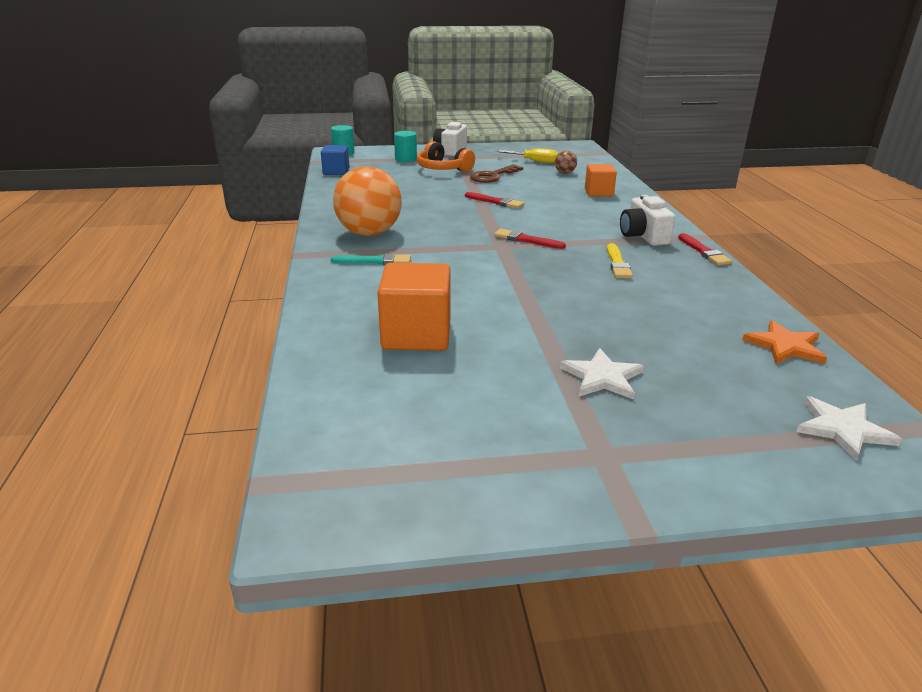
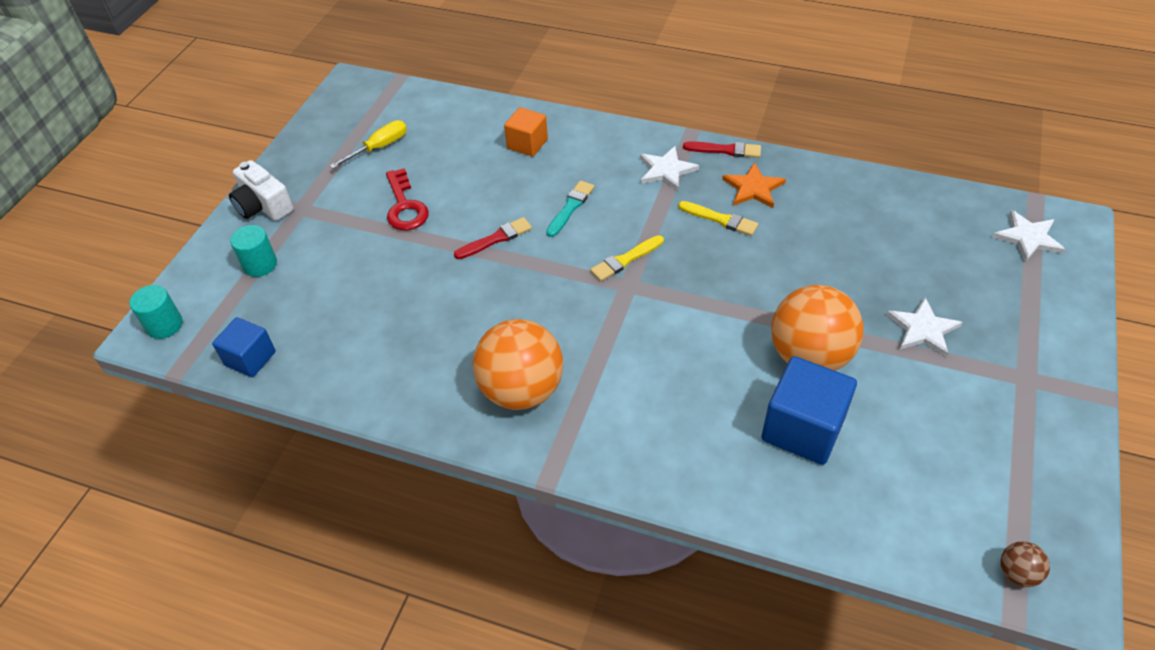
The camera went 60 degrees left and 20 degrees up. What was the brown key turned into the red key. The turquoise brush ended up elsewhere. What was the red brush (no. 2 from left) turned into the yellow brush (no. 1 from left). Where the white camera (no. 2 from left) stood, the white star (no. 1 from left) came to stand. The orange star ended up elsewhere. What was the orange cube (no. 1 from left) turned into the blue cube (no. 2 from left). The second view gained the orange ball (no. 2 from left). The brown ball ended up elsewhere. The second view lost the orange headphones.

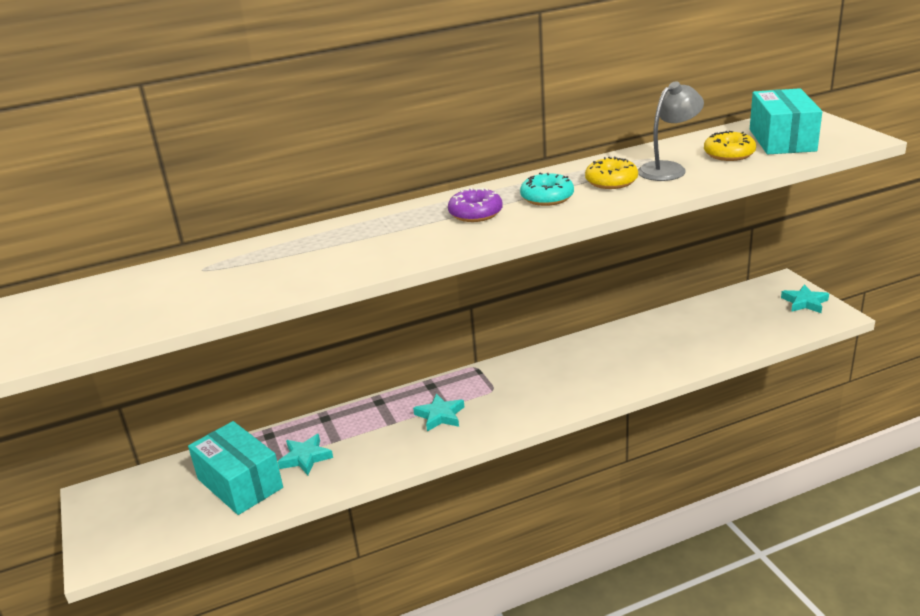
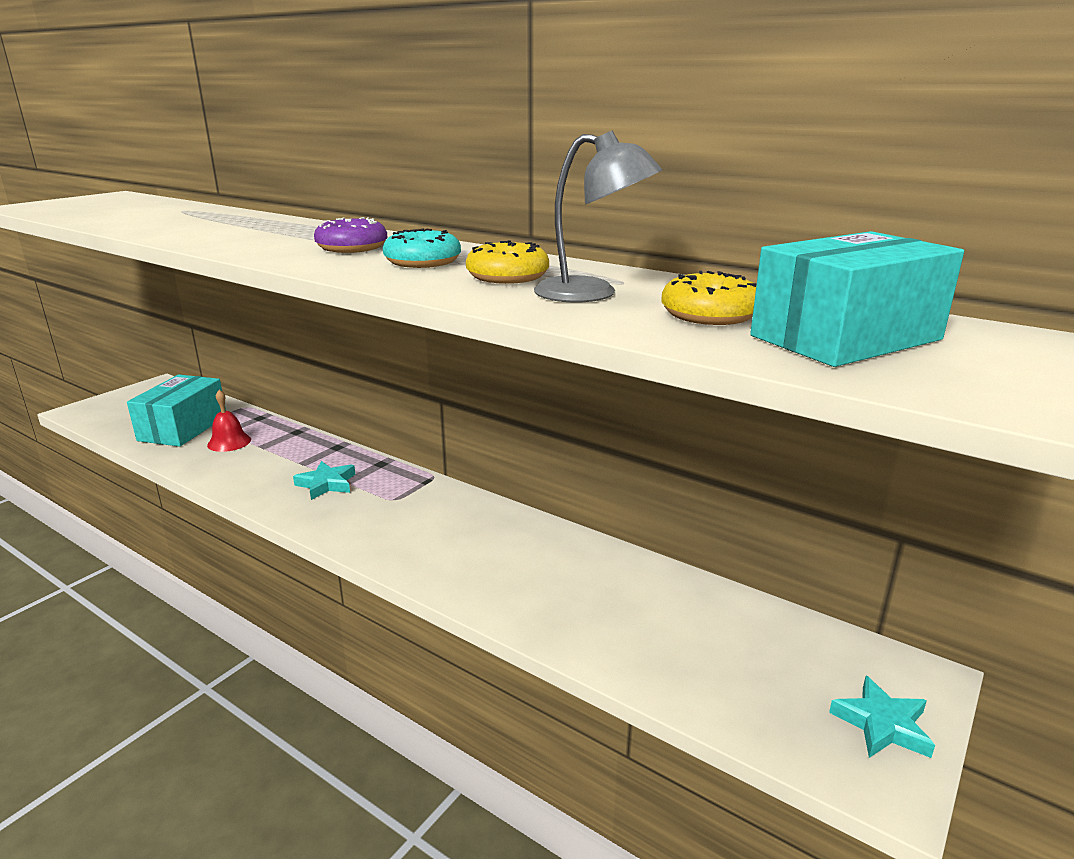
The camera went 55 degrees right and 5 degrees down. Where the turquoise star (no. 1 from left) stood, the red bell came to stand.

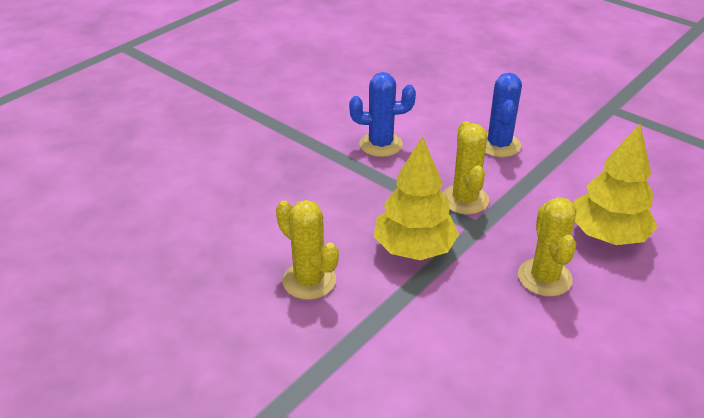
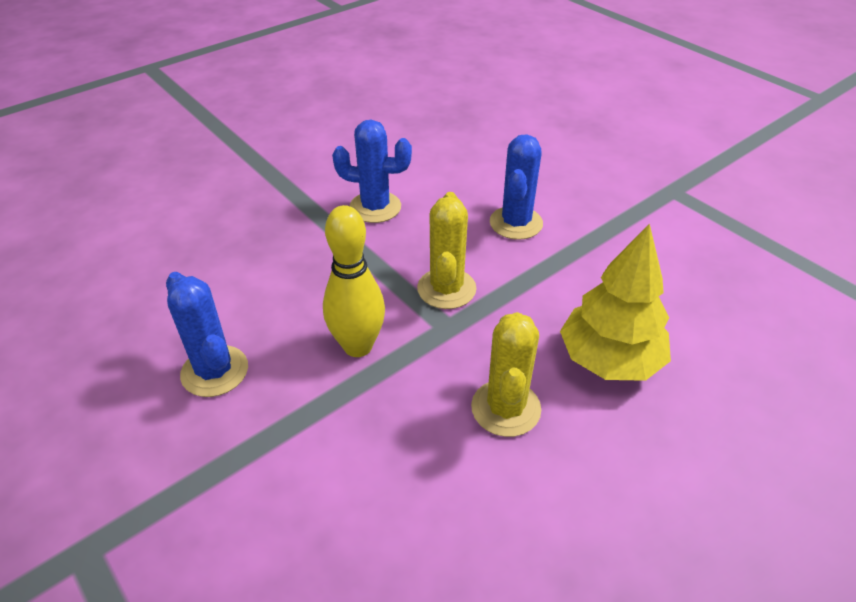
The camera went 10 degrees right and 5 degrees up. What was the yellow cactus (no. 1 from left) turned into the blue cactus (no. 1 from left). Where the yellow tree (no. 1 from left) stood, the yellow bowling pin came to stand.

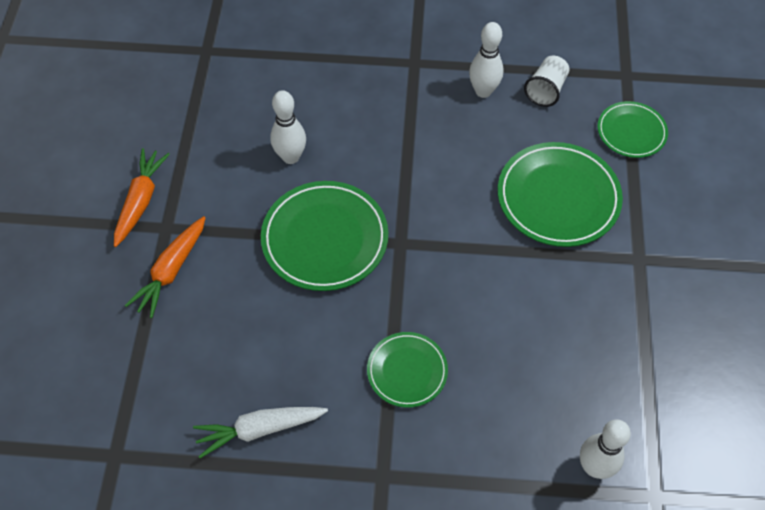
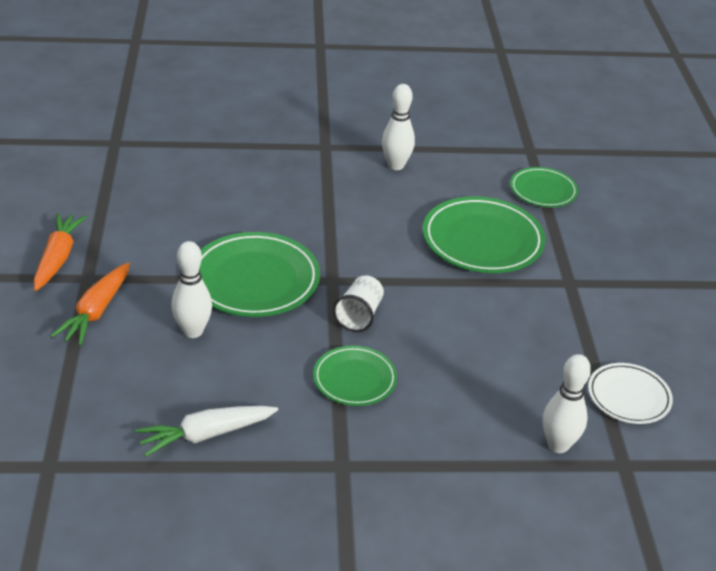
The camera went 10 degrees left and 20 degrees down. The white bowling pin (no. 1 from left) ended up elsewhere. The white cup ended up elsewhere. The second view gained the white plate.

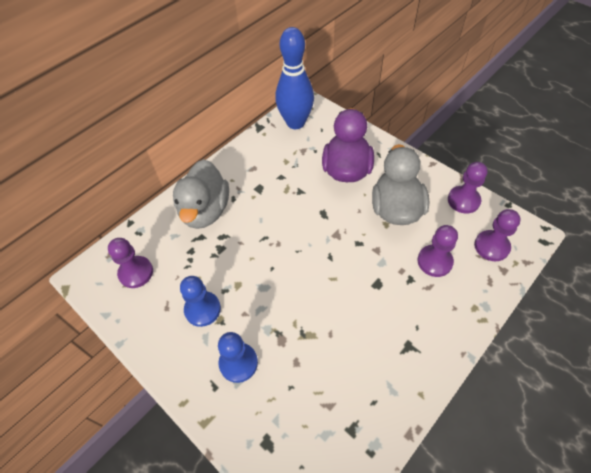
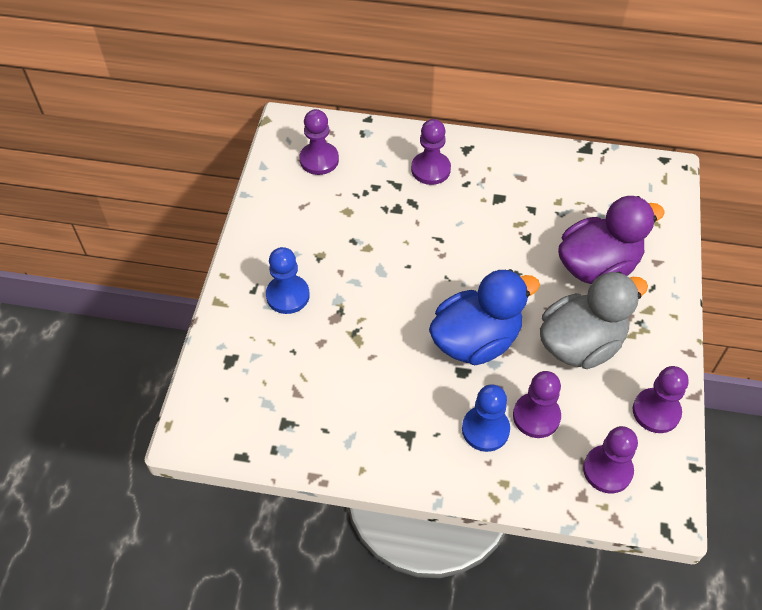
The camera went 55 degrees right and 0 degrees up. Where the grey duck (no. 1 from left) stood, the purple pawn (no. 2 from left) came to stand. The second view gained the blue duck. The blue pawn (no. 1 from left in the first image) ended up elsewhere. The second view lost the blue bowling pin.

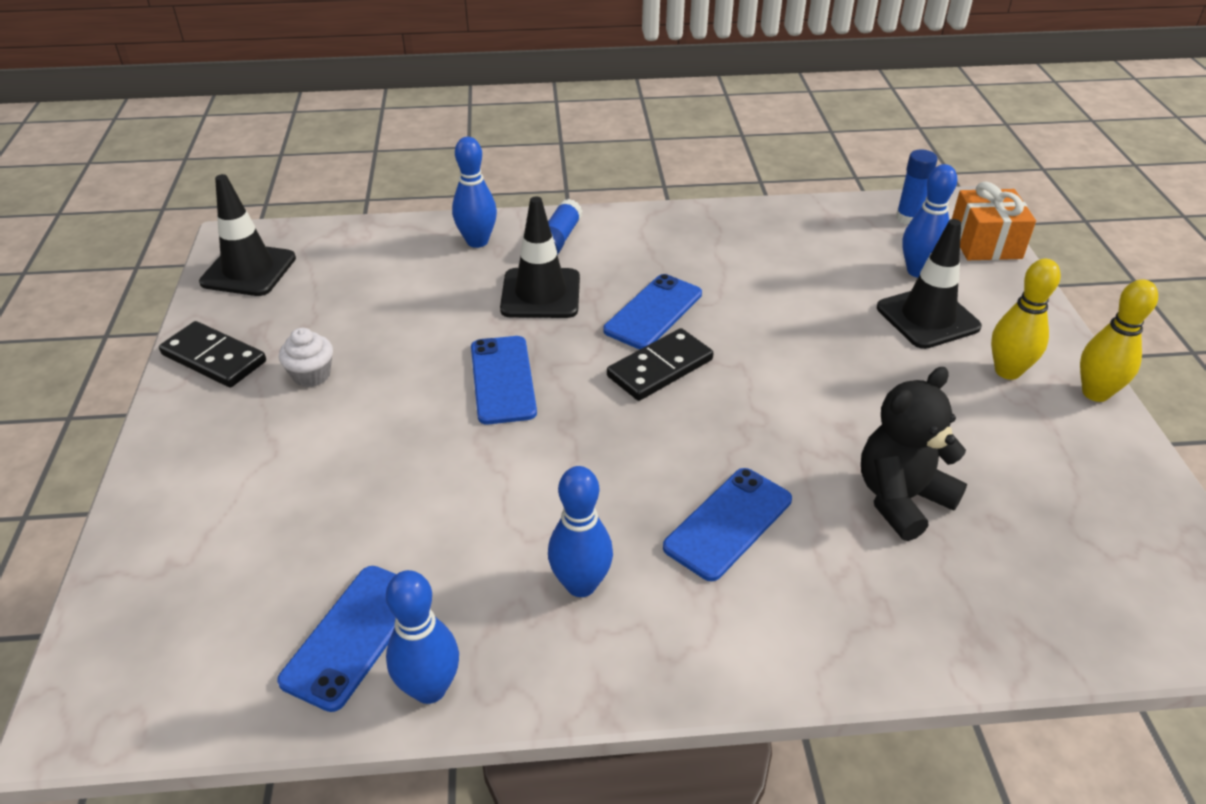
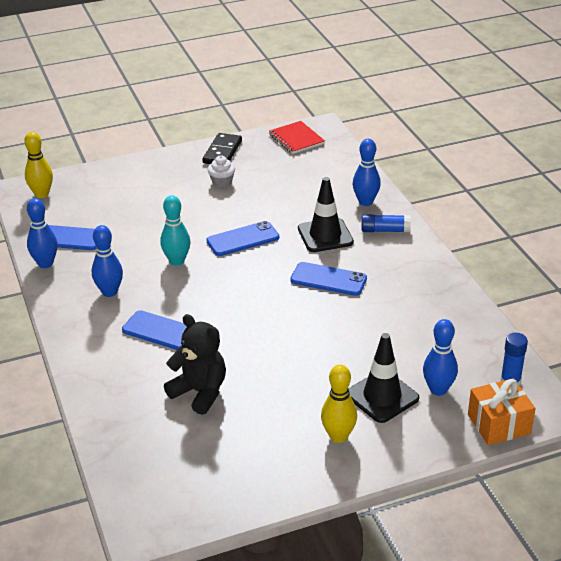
The camera went 75 degrees right and 5 degrees down. The yellow bowling pin (no. 2 from left in the first image) ended up elsewhere. The second view gained the turquoise bowling pin. Where the black traffic cone (no. 1 from left) stood, the red notebook came to stand. The second view lost the black domino (no. 2 from left).

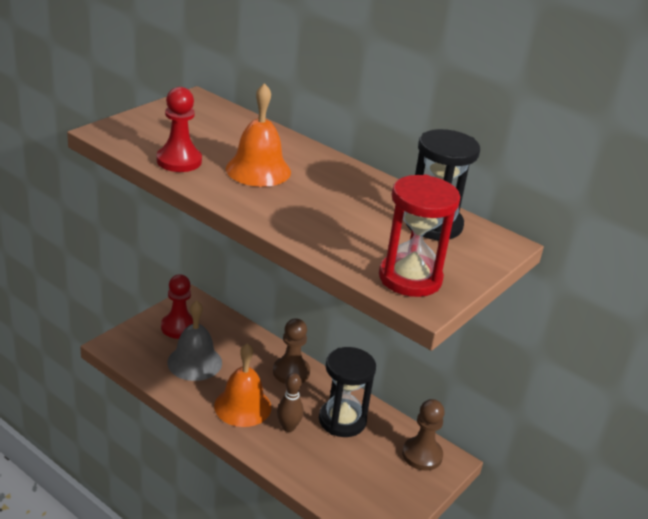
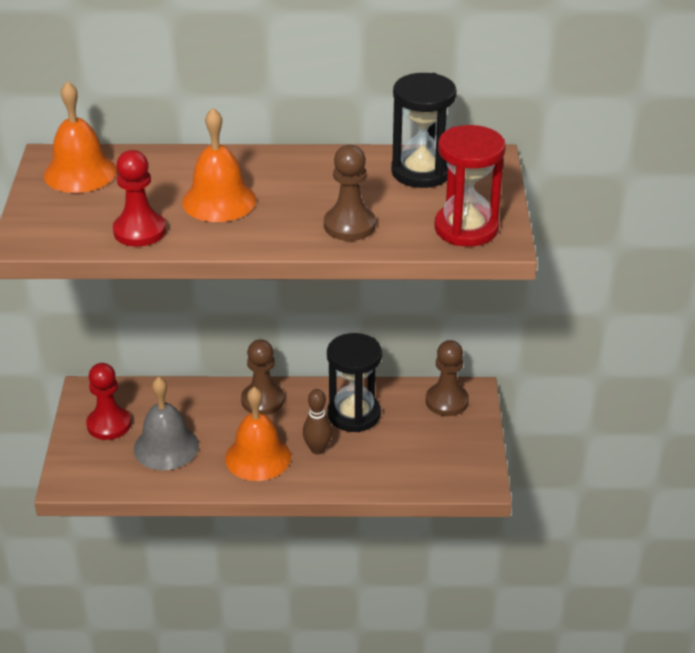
The camera went 35 degrees left and 5 degrees up. The second view gained the orange bell (no. 1 from left). The second view gained the brown pawn (no. 2 from left).

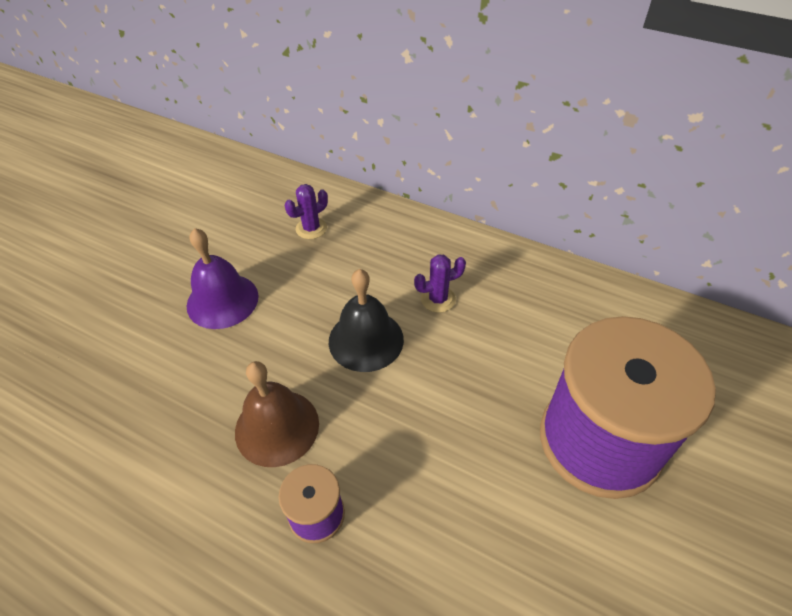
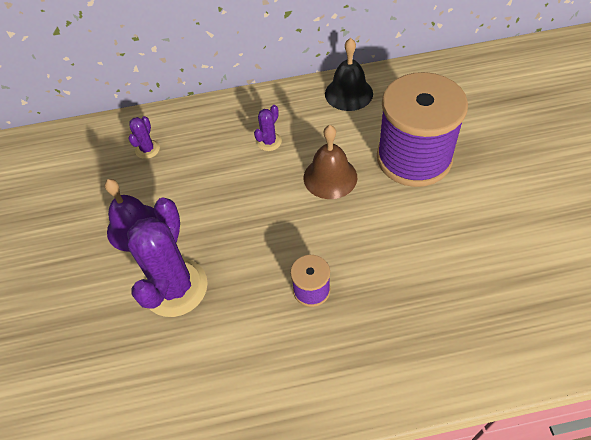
The camera went 35 degrees left and 5 degrees up. The second view gained the purple cactus (no. 2 from left). The brown bell ended up elsewhere. The black bell ended up elsewhere.

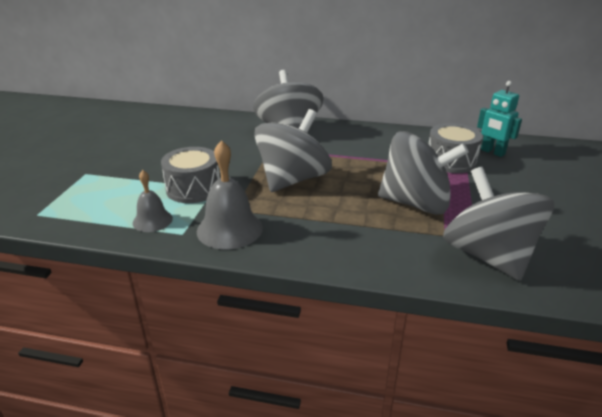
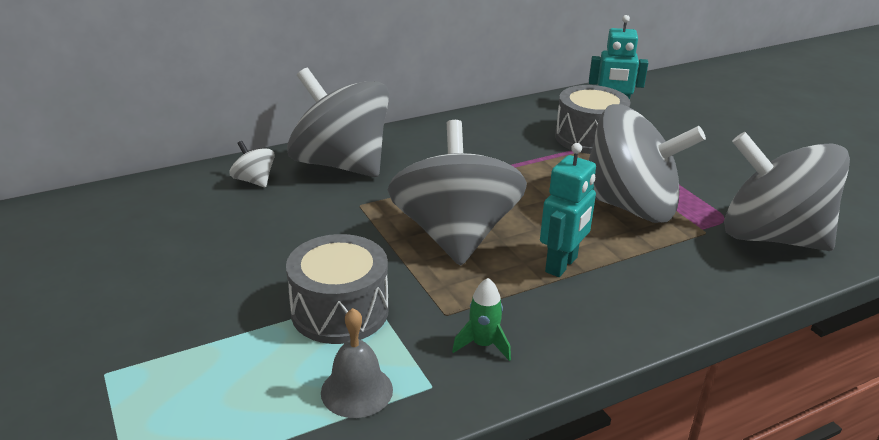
The camera went 40 degrees left and 0 degrees up. The second view gained the white spinning top. Where the grey bell (no. 2 from left) stood, the green rocket came to stand. The second view gained the turquoise robot (no. 1 from left). The grey spinning top (no. 3 from left) ended up facing another way, 45 degrees clockwise from before.

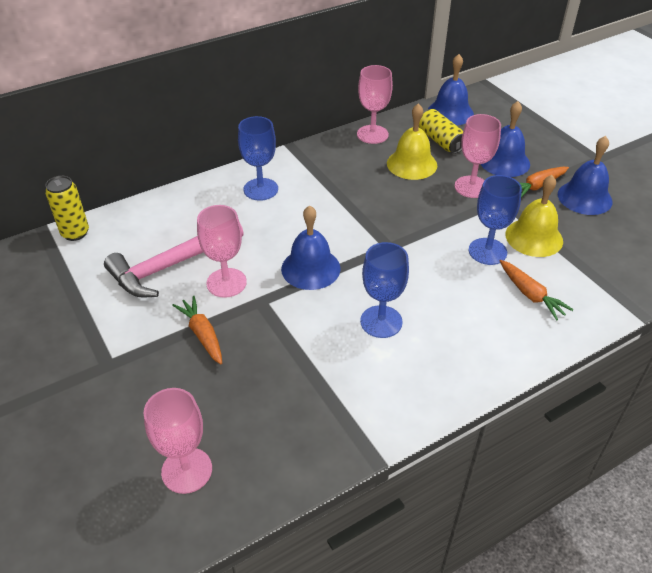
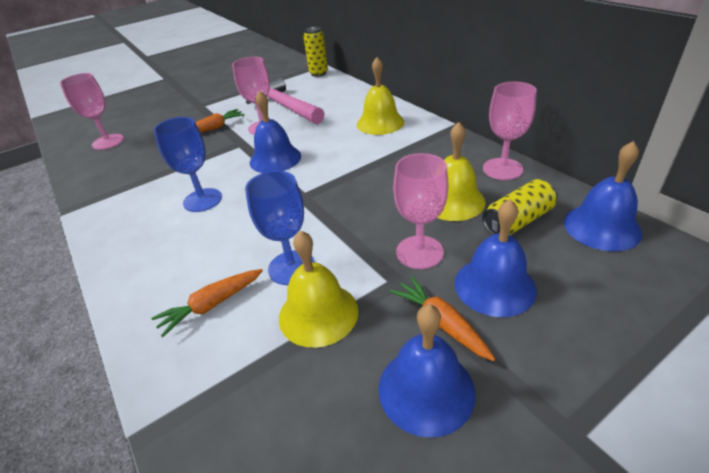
The camera went 90 degrees right and 5 degrees down. Where the blue goblet (no. 1 from left) stood, the yellow bell (no. 2 from left) came to stand.

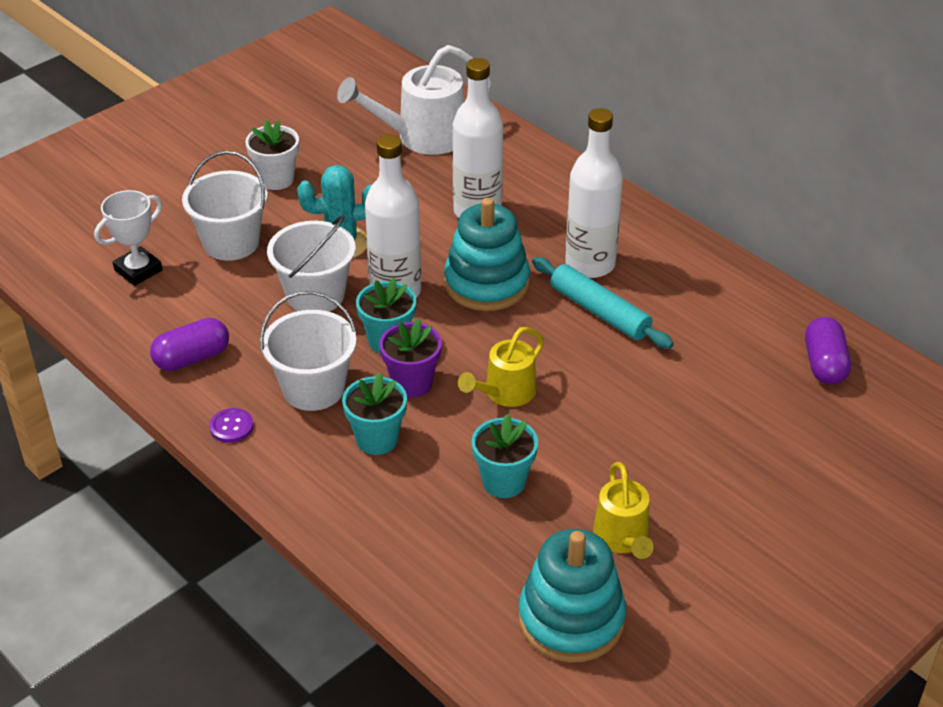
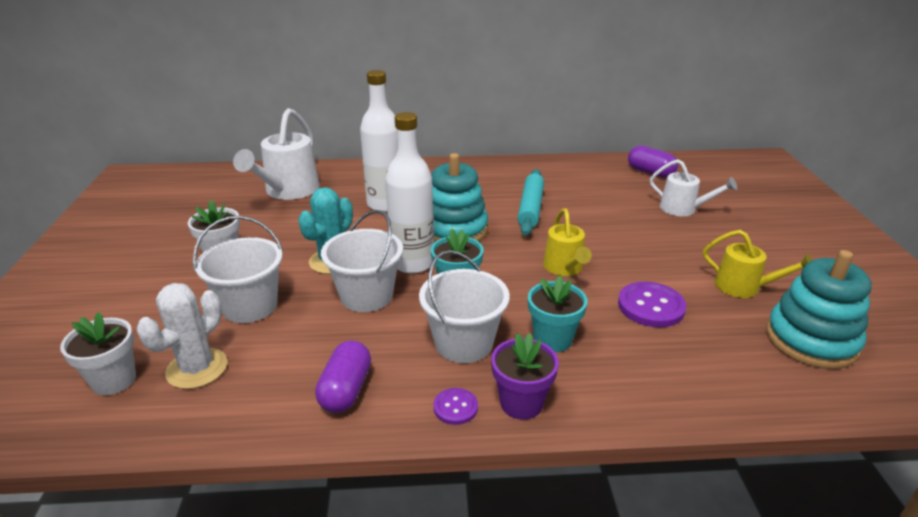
The camera went 50 degrees left and 10 degrees down. The second view gained the white flower pot (no. 1 from left). Where the white trophy stood, the white cactus came to stand. The purple flower pot ended up elsewhere. The turquoise rolling pin ended up facing another way, 75 degrees counterclockwise from before. Where the turquoise flower pot (no. 3 from left) stood, the purple button (no. 2 from left) came to stand. The second view gained the white watering can (no. 2 from left). The second view lost the white bottle (no. 3 from left).

